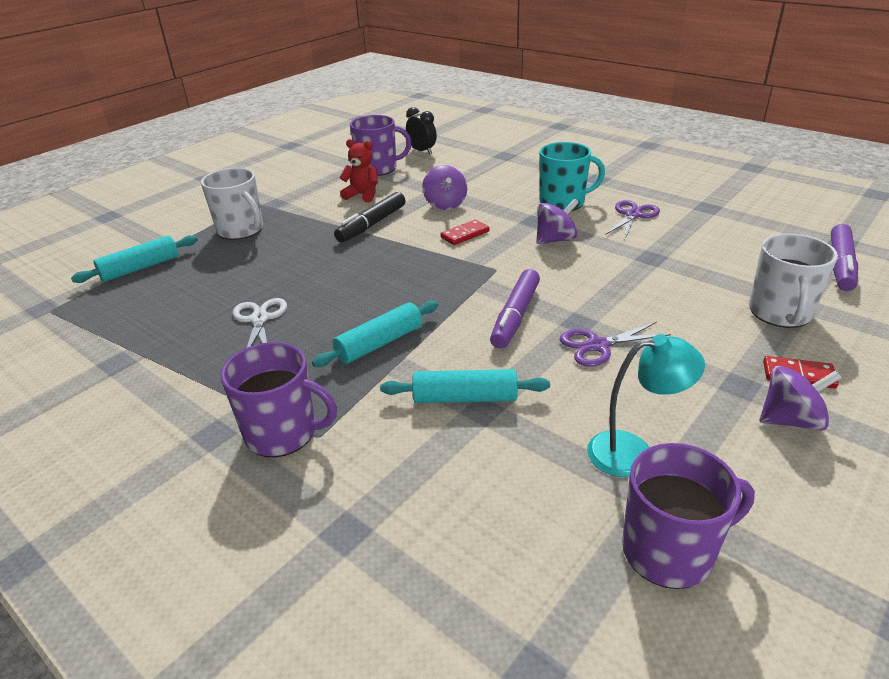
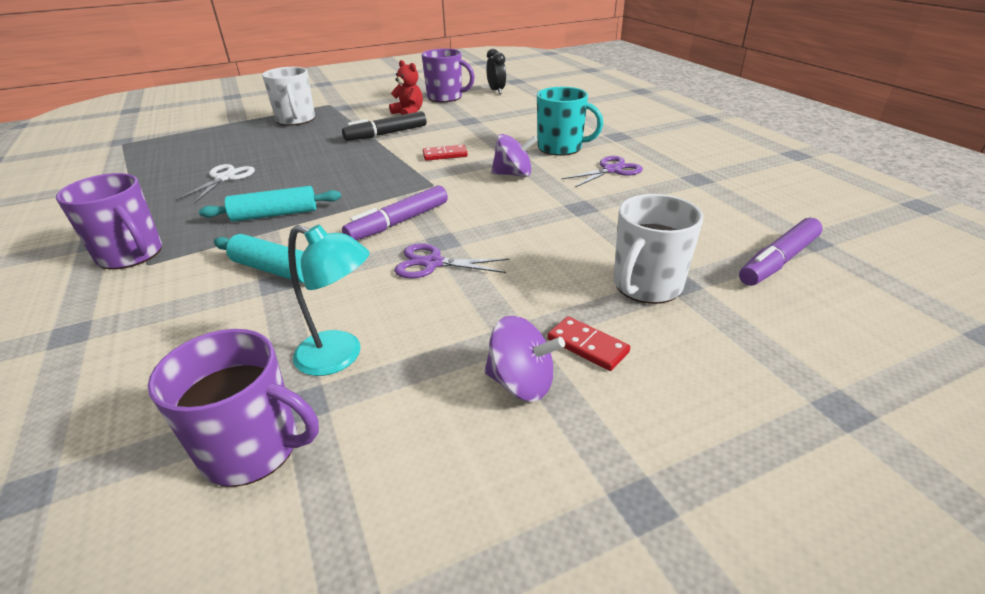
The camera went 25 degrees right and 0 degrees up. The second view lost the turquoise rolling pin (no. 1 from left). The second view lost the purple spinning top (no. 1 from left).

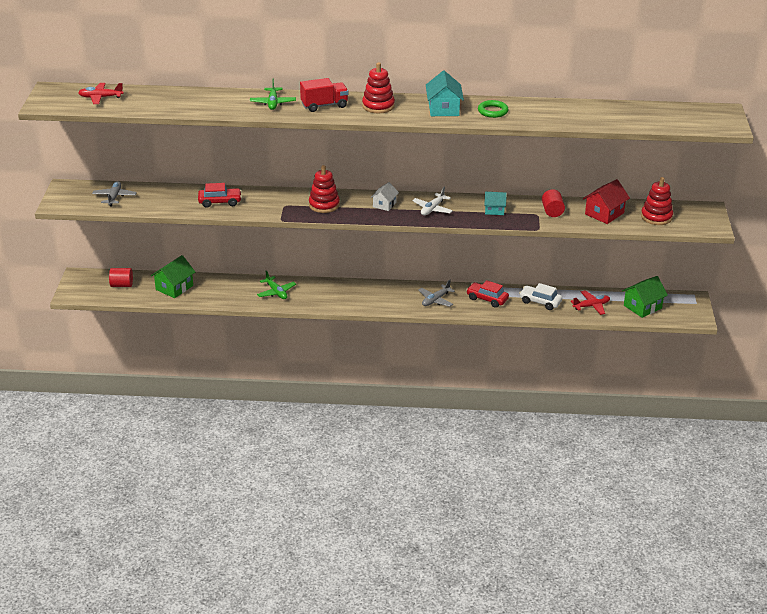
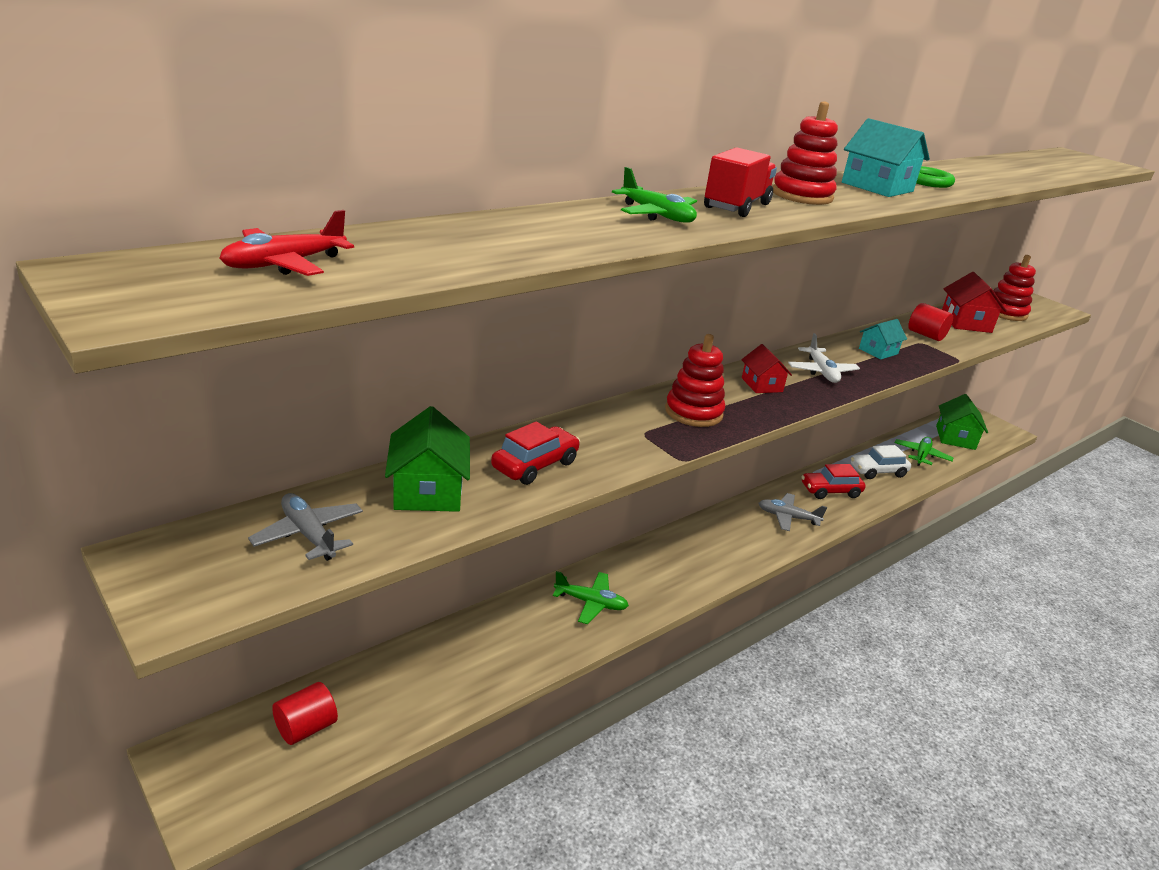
The camera went 45 degrees left and 5 degrees down. The green house (no. 1 from left) ended up elsewhere. What was the white house turned into the red house (no. 1 from left). The grey plane (no. 2 from left) ended up facing another way, 105 degrees clockwise from before. What was the red plane (no. 2 from left) turned into the green plane (no. 3 from left).

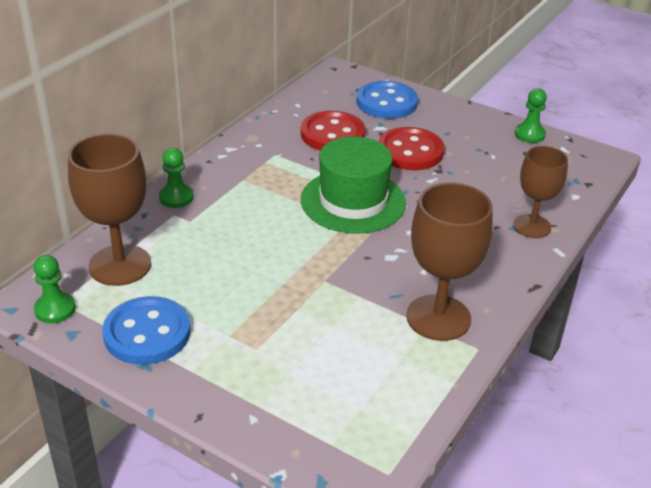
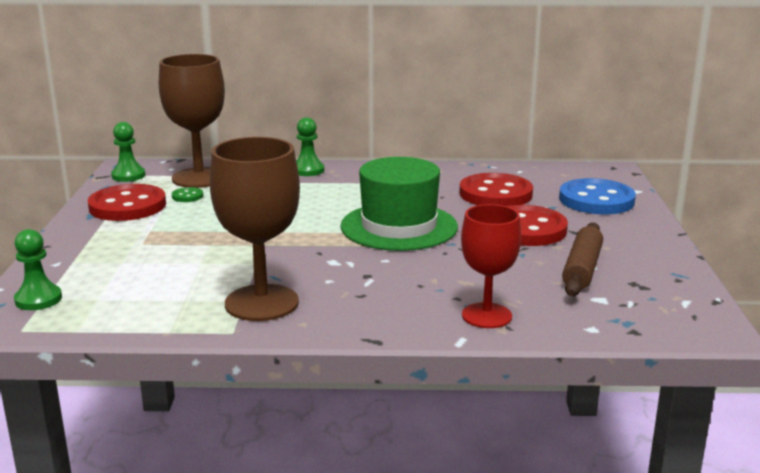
The camera went 60 degrees right and 15 degrees down. The green pawn (no. 3 from left in the first image) ended up elsewhere. What was the blue button (no. 1 from left) turned into the red button (no. 1 from left). The second view gained the green button. What was the brown goblet (no. 3 from left) turned into the red goblet. The second view gained the brown rolling pin.

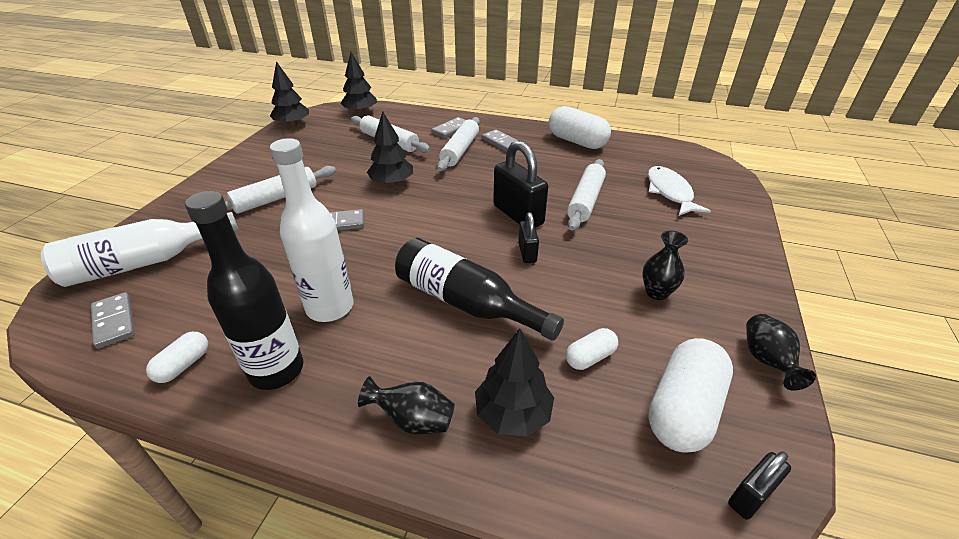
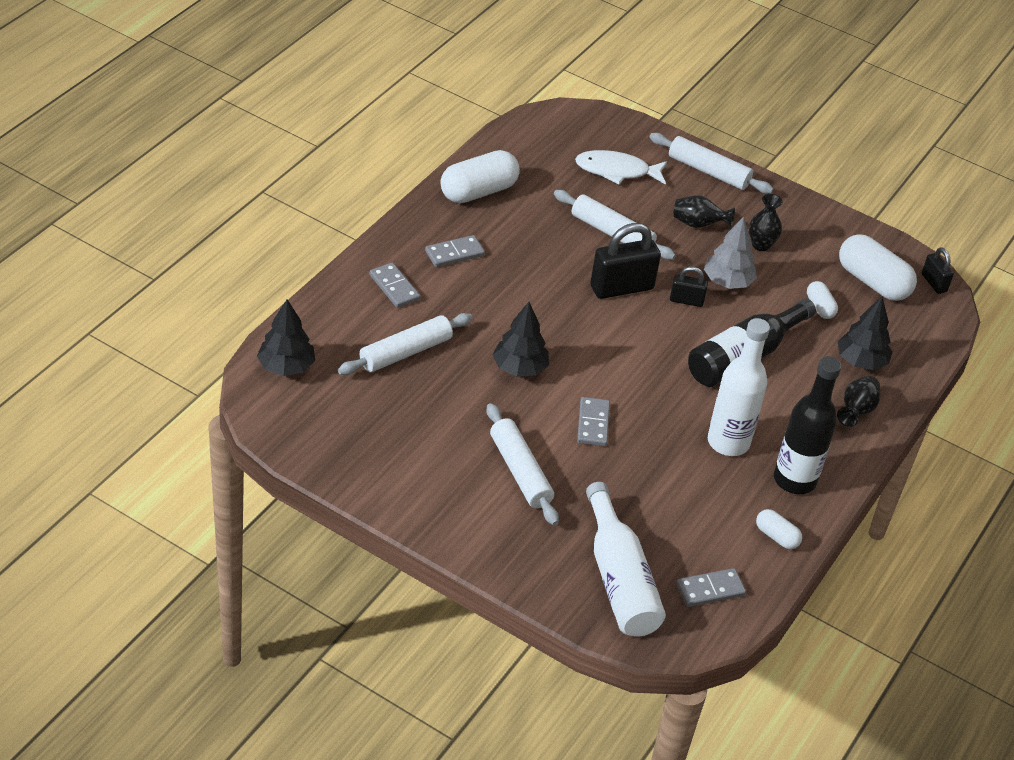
The camera went 80 degrees left and 5 degrees up. The white rolling pin (no. 3 from left in the first image) ended up elsewhere. The black vase (no. 3 from left in the first image) ended up elsewhere. The second view gained the grey tree. The second view lost the black tree (no. 1 from left).

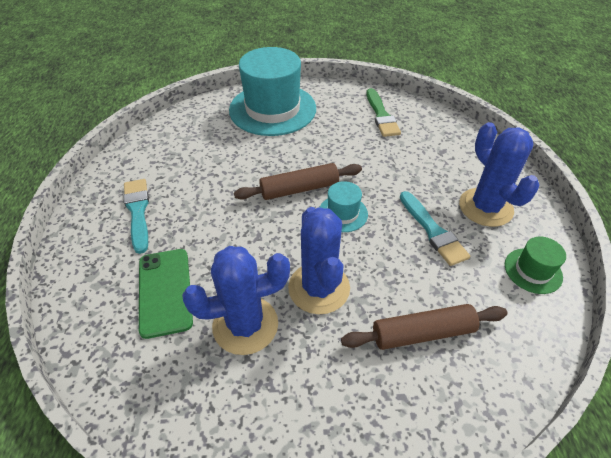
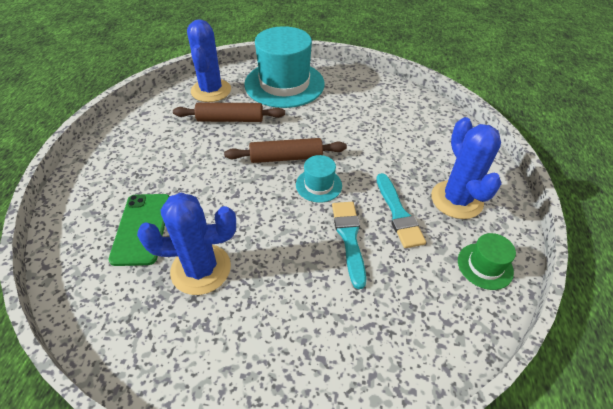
The camera went 10 degrees right and 0 degrees up. The brown rolling pin (no. 2 from left in the first image) ended up elsewhere. The blue cactus (no. 2 from left) ended up elsewhere. The turquoise brush (no. 1 from left) ended up elsewhere. The second view lost the green brush.

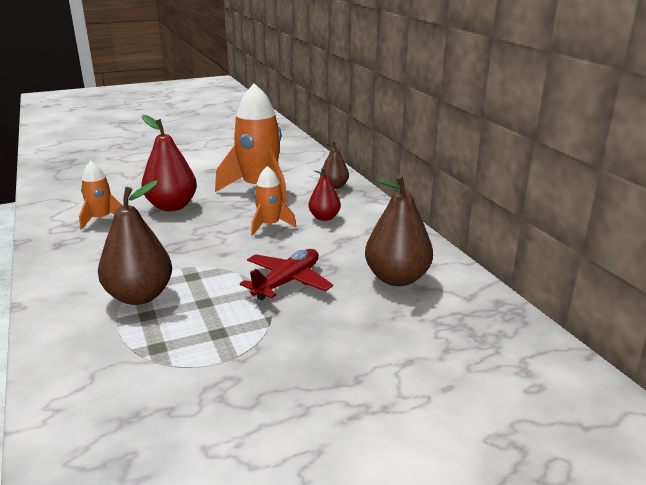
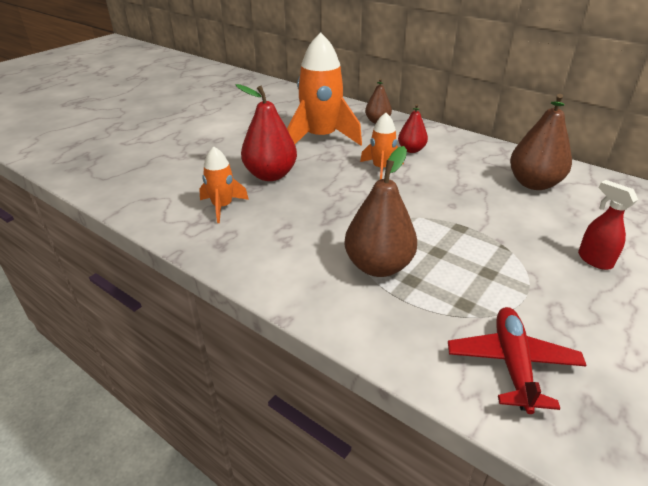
The camera went 30 degrees left and 10 degrees up. The red plane ended up elsewhere. The second view gained the red spray bottle.

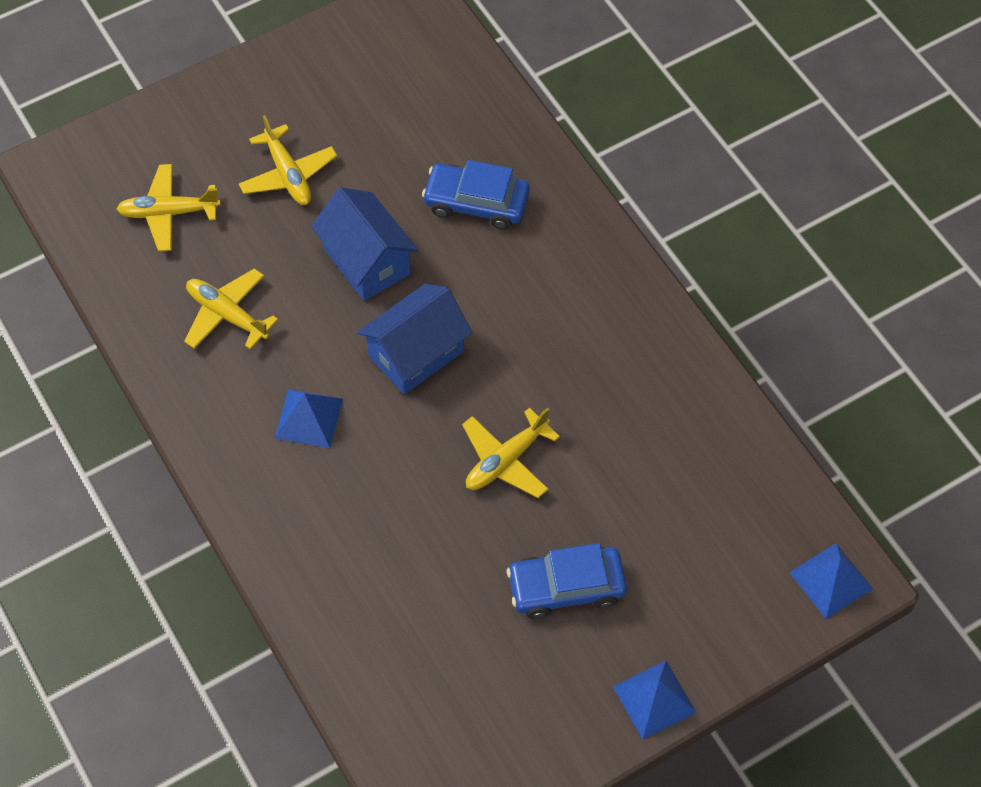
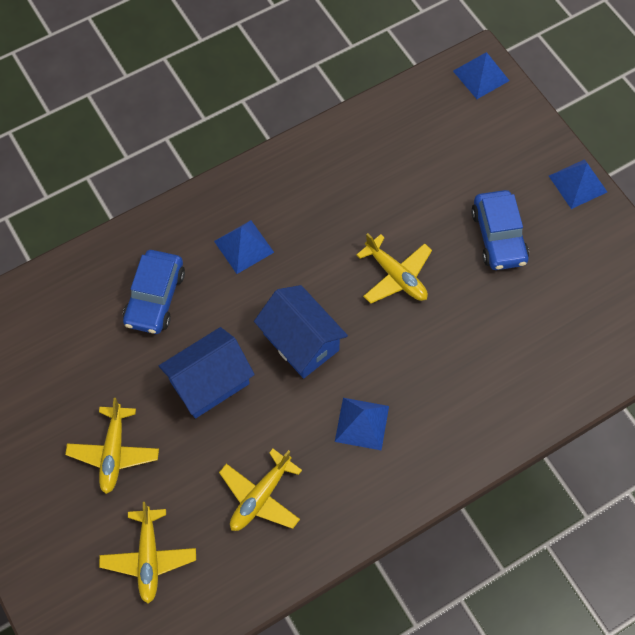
The camera went 90 degrees left and 5 degrees up. The yellow plane (no. 3 from left in the first image) ended up facing another way, 120 degrees clockwise from before. The second view gained the blue pyramid (no. 1 from left).

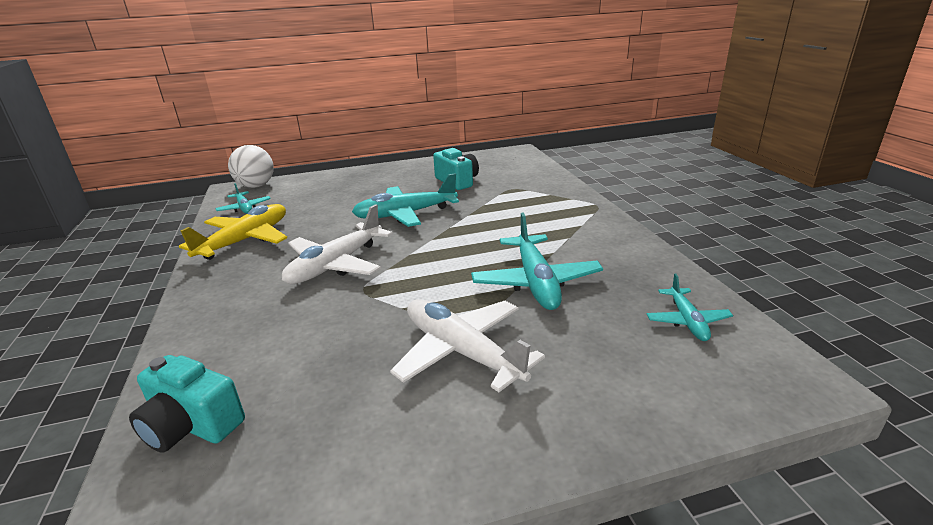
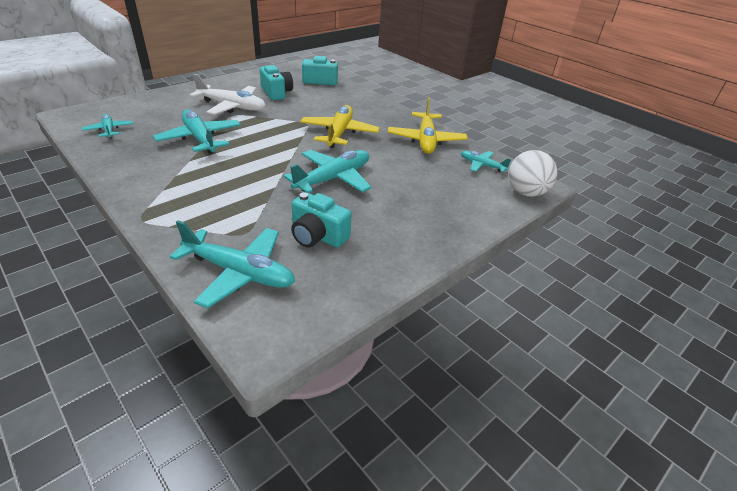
The camera went 150 degrees right and 10 degrees up. The second view gained the turquoise plane (no. 3 from left). The second view gained the turquoise camera (no. 1 from left). What was the white plane (no. 1 from left) turned into the yellow plane (no. 1 from left).

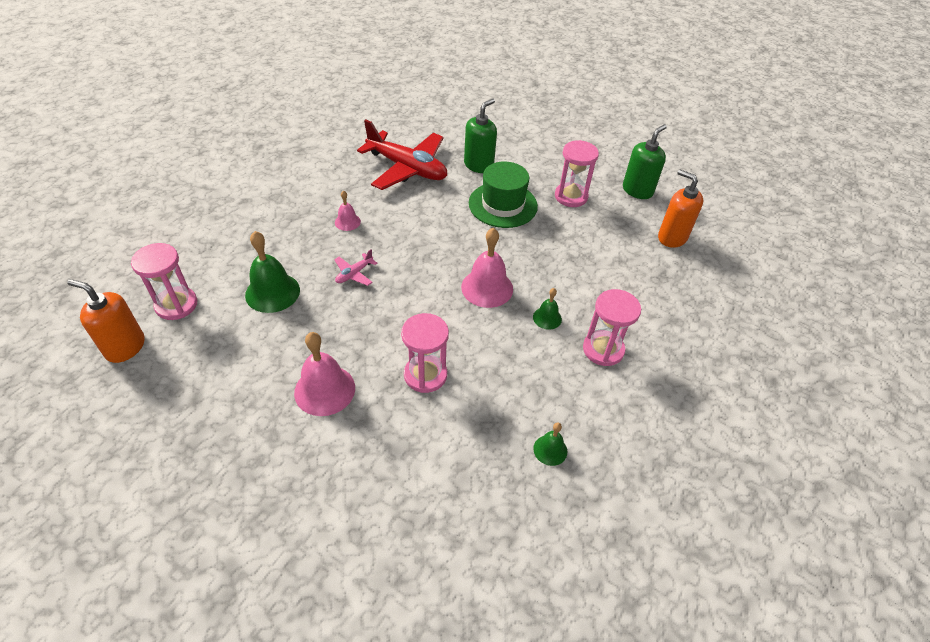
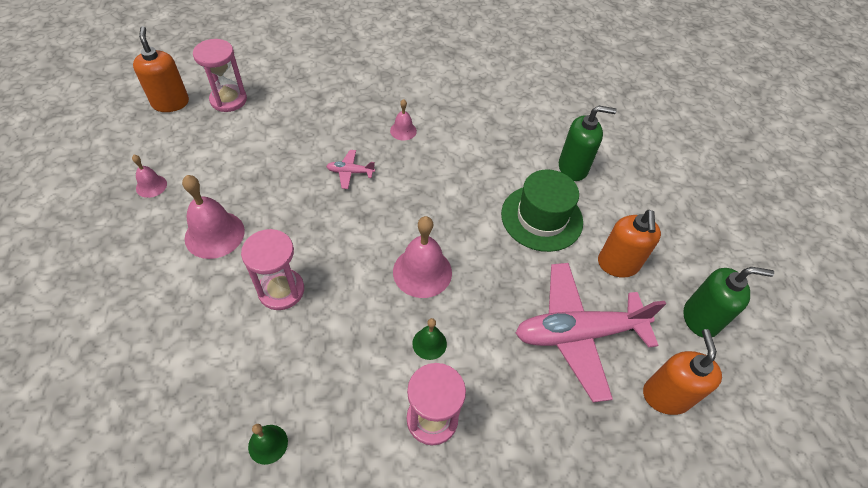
The camera went 50 degrees right and 5 degrees up. The second view gained the pink bell (no. 1 from left). The second view gained the pink plane (no. 2 from left). Where the pink hourglass (no. 3 from left) stood, the orange soap dispenser (no. 2 from left) came to stand. The second view lost the green bell (no. 1 from left). The second view lost the red plane.

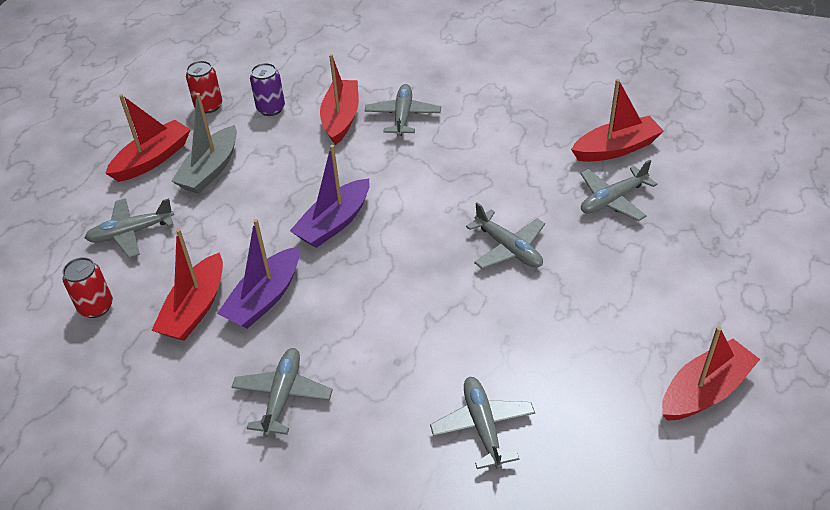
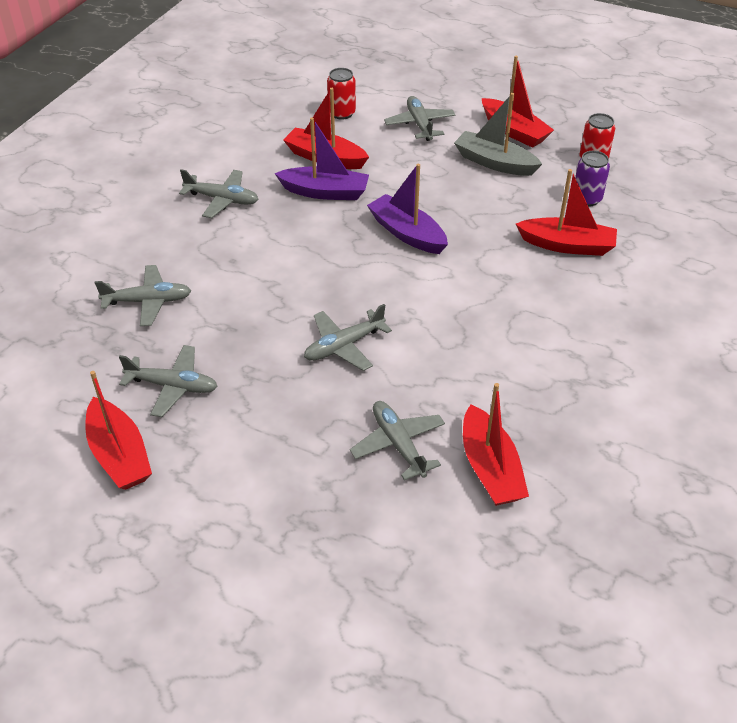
The camera went 95 degrees right and 0 degrees up. The grey plane (no. 3 from left in the first image) ended up elsewhere. The purple boat (no. 1 from left) ended up facing another way, 150 degrees clockwise from before.

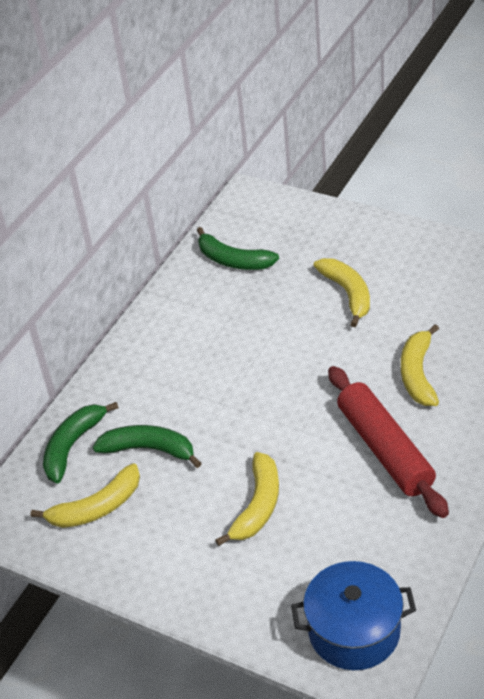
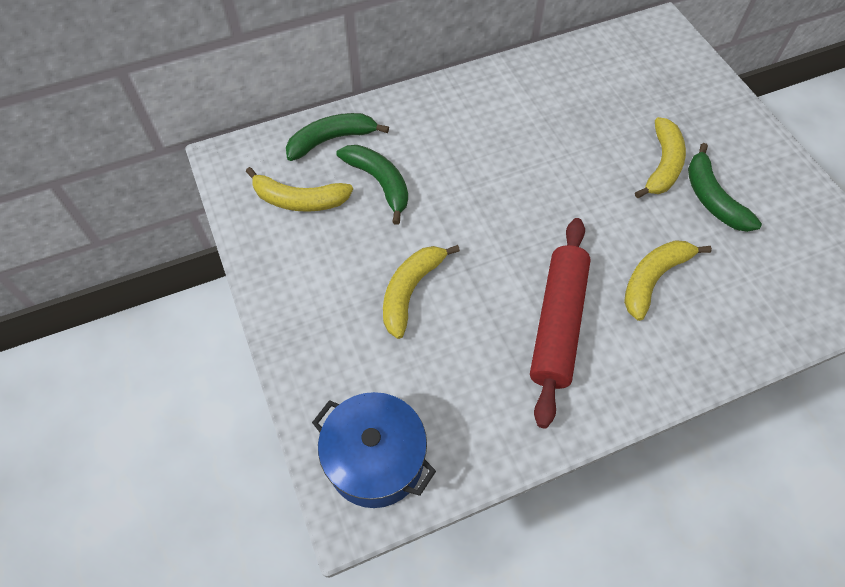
The camera went 35 degrees right and 15 degrees up. The yellow banana (no. 2 from left) ended up facing another way, 150 degrees clockwise from before. The green banana (no. 3 from left) ended up elsewhere.

